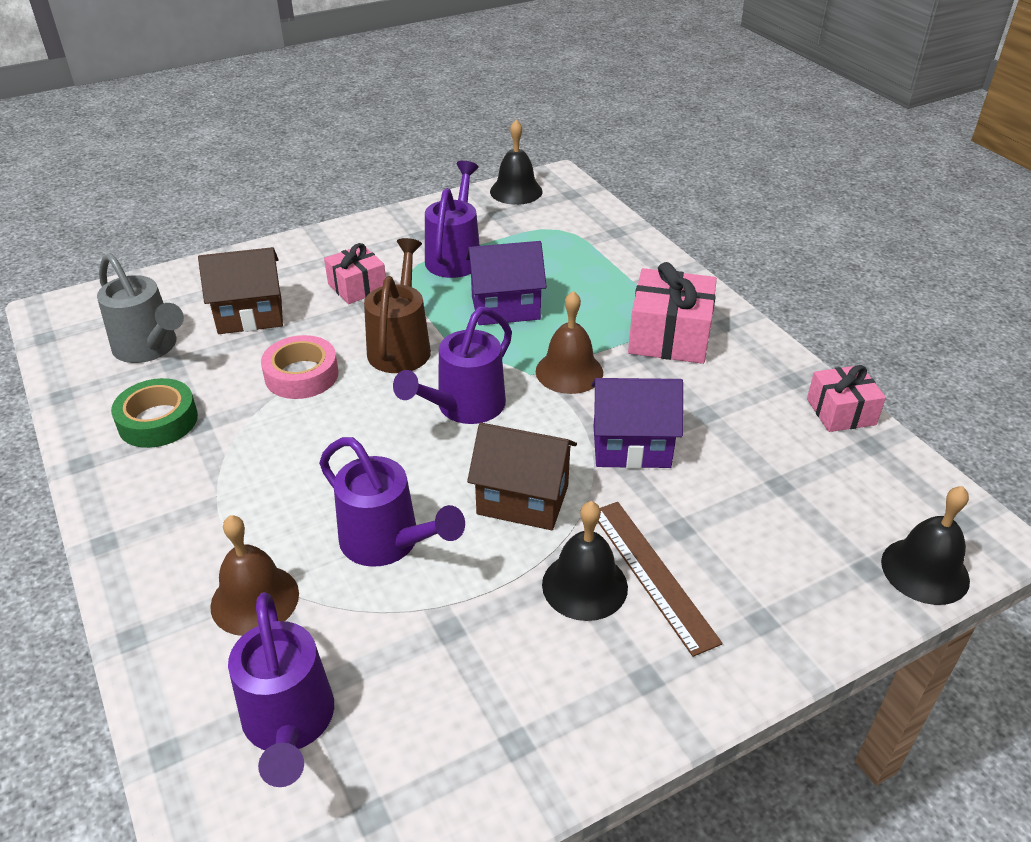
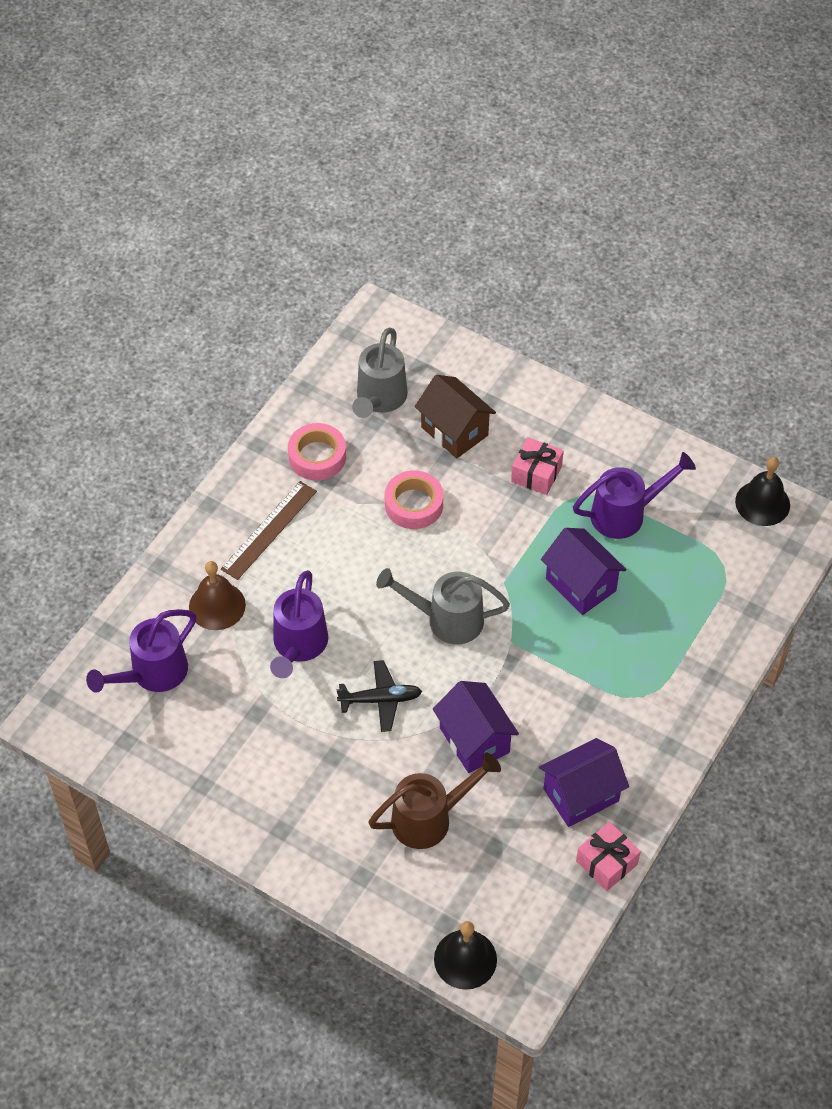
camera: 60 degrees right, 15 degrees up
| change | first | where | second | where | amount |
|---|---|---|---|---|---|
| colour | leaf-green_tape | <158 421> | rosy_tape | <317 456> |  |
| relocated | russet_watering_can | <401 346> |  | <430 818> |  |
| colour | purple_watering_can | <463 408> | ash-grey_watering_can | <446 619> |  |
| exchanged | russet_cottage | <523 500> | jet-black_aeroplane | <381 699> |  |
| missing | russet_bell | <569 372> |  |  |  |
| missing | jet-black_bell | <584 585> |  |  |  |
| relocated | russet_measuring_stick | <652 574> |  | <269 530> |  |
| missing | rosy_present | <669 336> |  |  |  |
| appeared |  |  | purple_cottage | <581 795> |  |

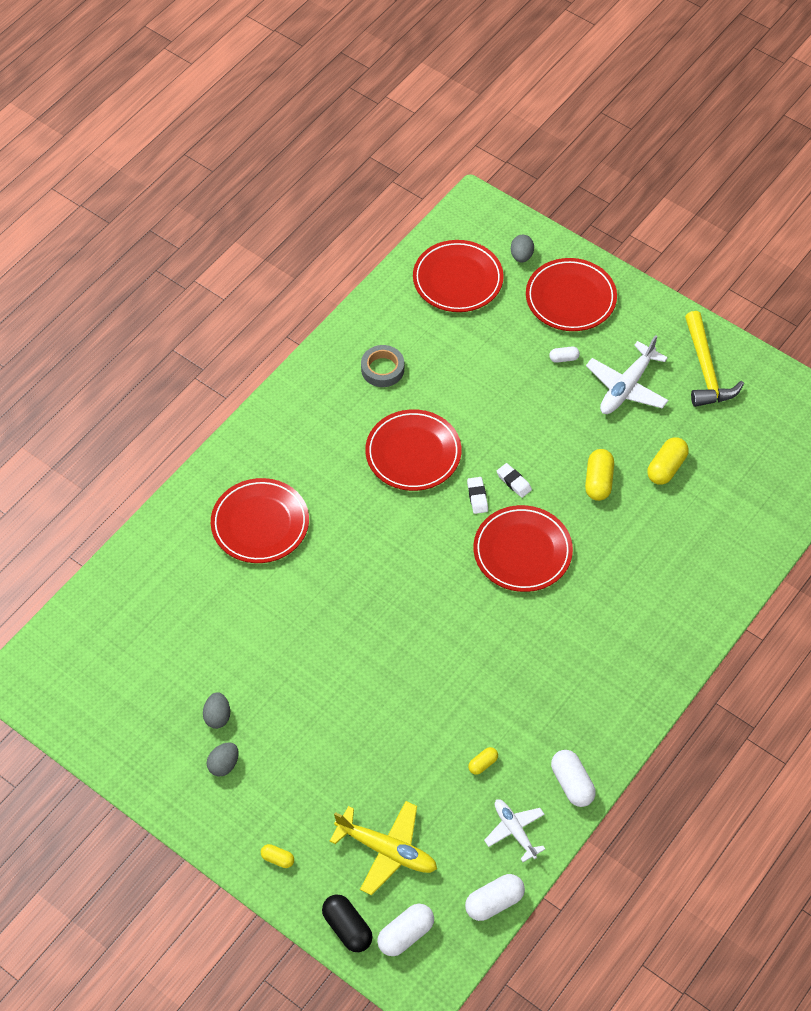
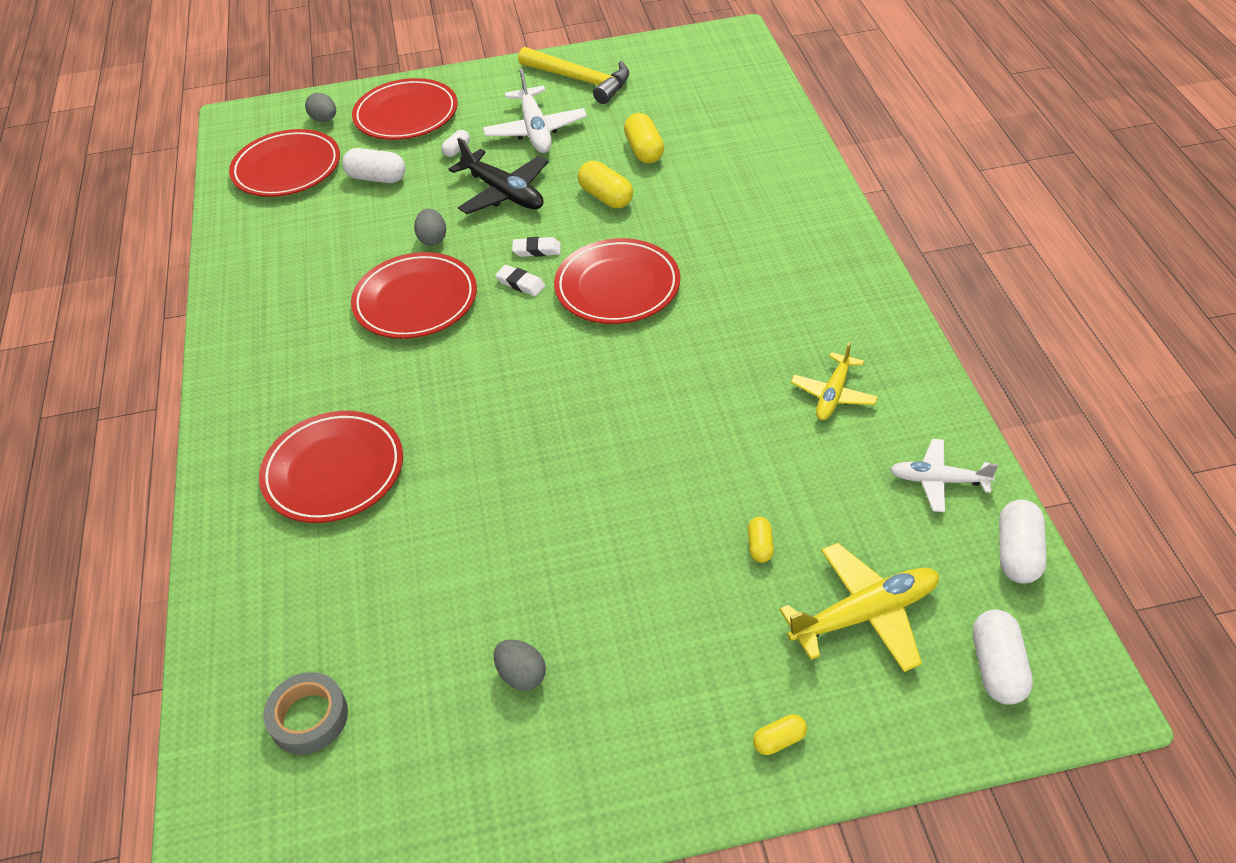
camera: 45 degrees left, 10 degrees down
| change | first | where | second | where | amount |
|---|---|---|---|---|---|
| relocated | ash-grey_toy_egg | <224 765> |  | <432 239> |  |
| missing | jet-black_pill_shape | <347 928> |  |  |  |
| relocated | ash-grey_tape | <382 369> |  | <308 717> |  |
| relocated | golden_pill_shape | <482 764> |  | <760 546> |  |
| relocated | snow-white_pill_shape | <572 784> |  | <377 178> |  |
| appeared |  |  | jet-black_aeroplane | <504 193> |  |
| appeared |  |  | golden_aeroplane | <833 394> |  |

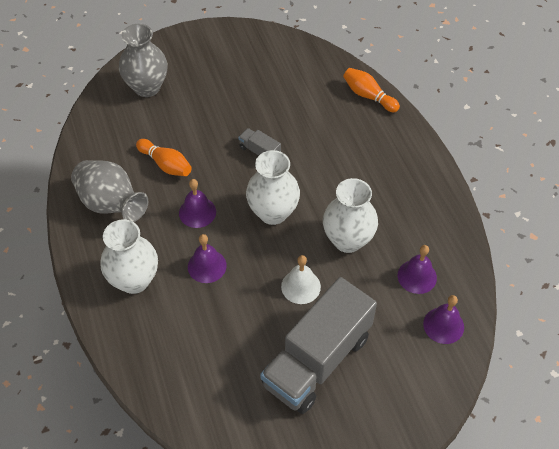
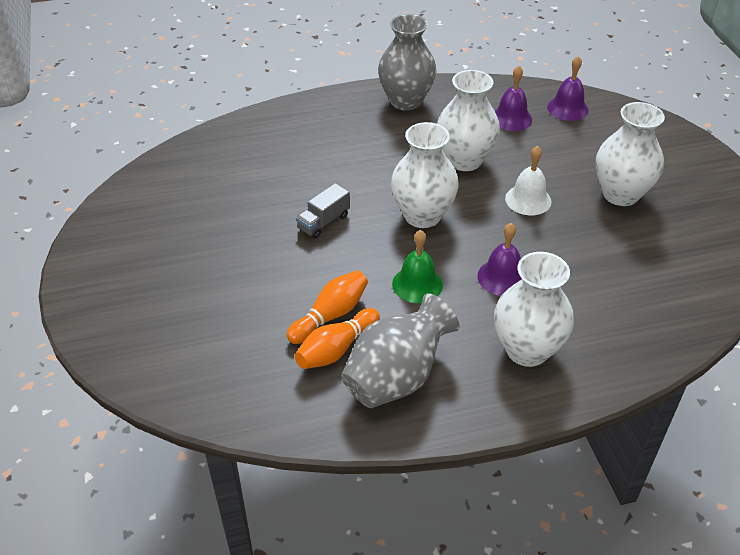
camera: 85 degrees left, 10 degrees down
| change | first | where | second | where | amount |
|---|---|---|---|---|---|
| relocated | ash-grey_tall_vase | <147 87> |  | <406 101> |  |
| colour | purple_bell | <197 212> | leaf-green_bell | <417 284> |  |
| exchanged | ash-grey_truck | <317 360> | snow-white_tall_vase | <620 194> |  |
| relocated | bright_orange_bowling_pin | <368 96> |  | <336 349> |  |

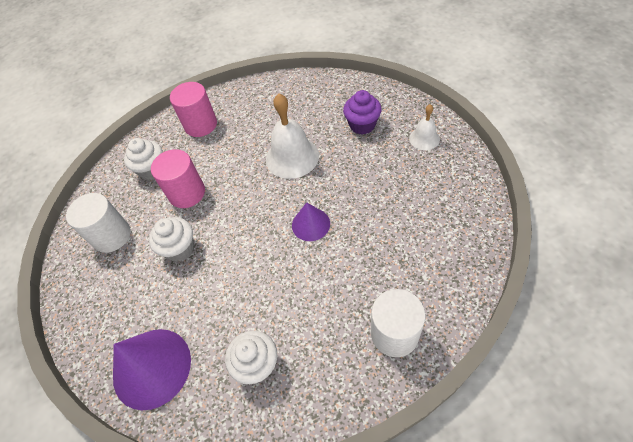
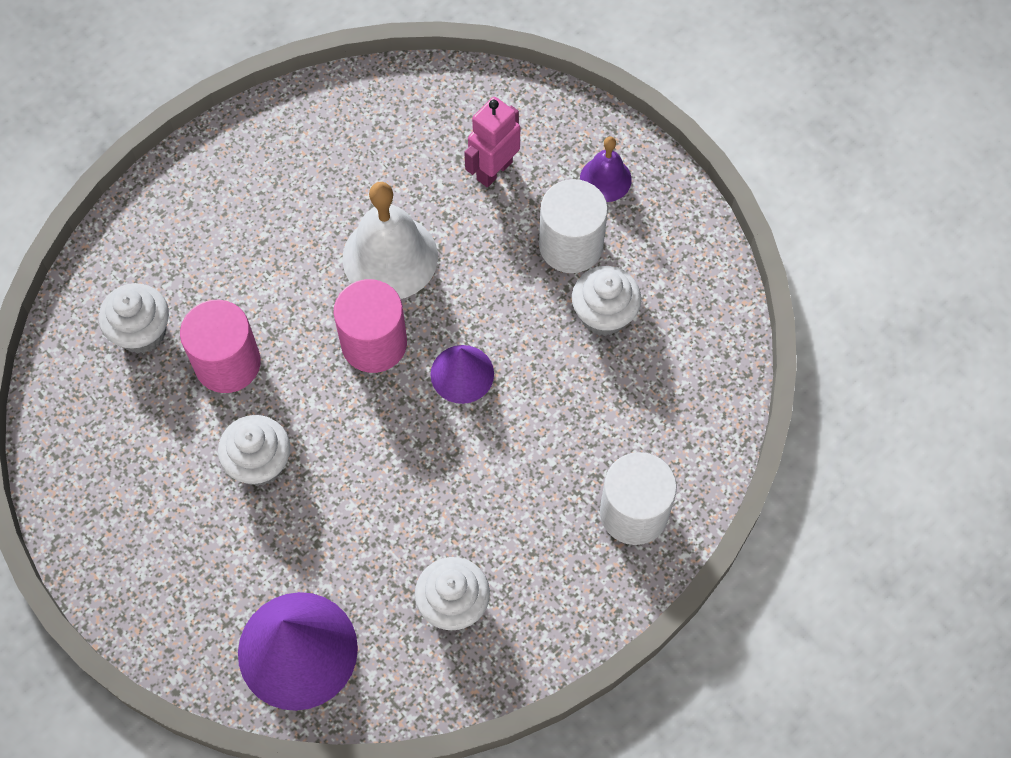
camera: 25 degrees left, 10 degrees up
| change | first | where | second | where | amount |
|---|---|---|---|---|---|
| relocated | snow-white_cylinder | <111 236> |  | <571 245> |  |
| relocated | rosy_cylinder | <200 125> |  | <374 343> |  |
| exchanged | purple_muffin | <362 125> | rosy_robot | <494 170> |  |
| colour | snow-white_bell | <424 138> | purple_bell | <605 179> |  |
| appeared |  |  | snow-white_muffin | <604 315> |  |

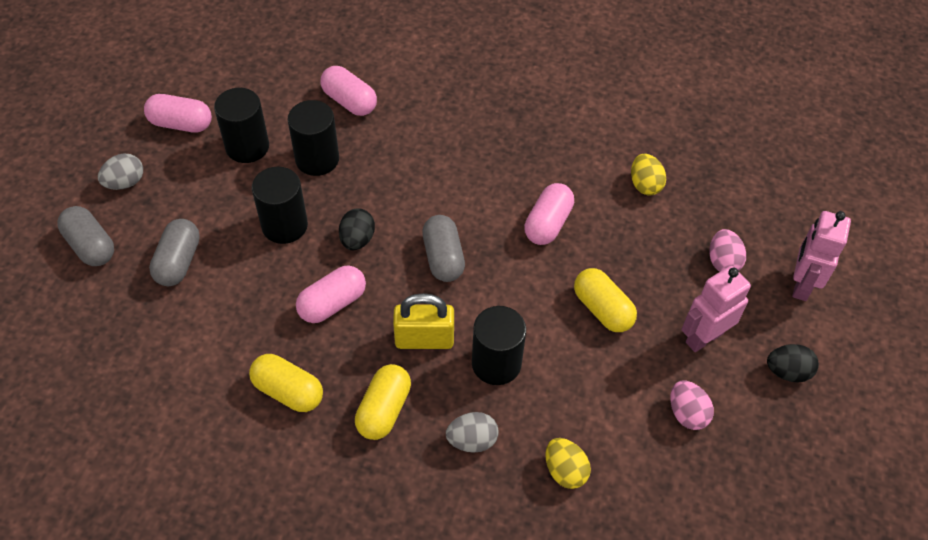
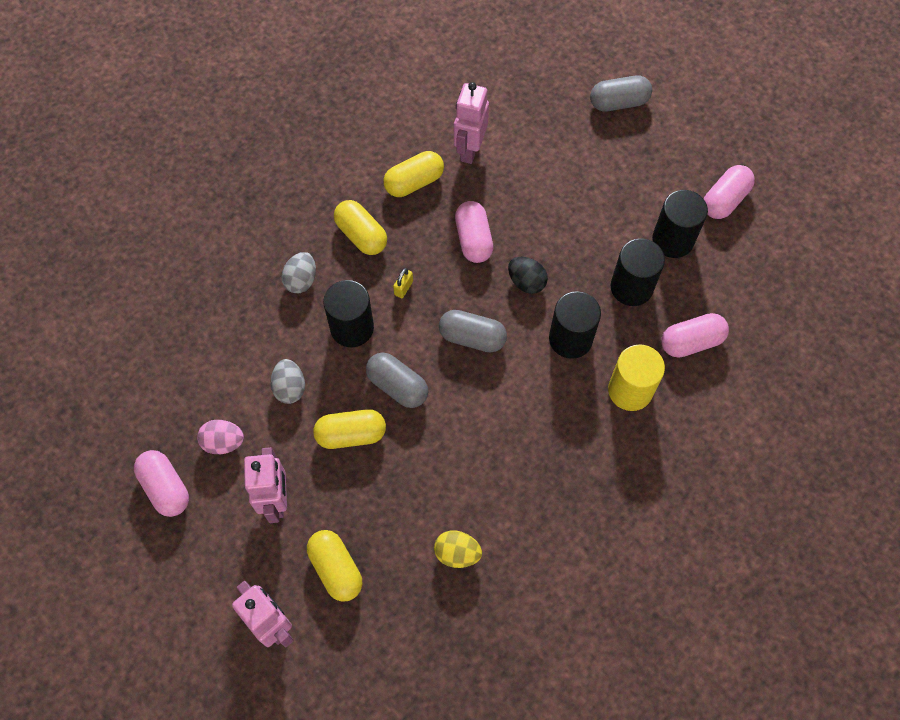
camera: 120 degrees right, 10 degrees up
| change | first | where | second | where | amount |
|---|---|---|---|---|---|
| relocated | ash-grey_toy_egg | <125 182> |  | <290 388> |  |
| relocated | ash-grey_pill_shape | <178 262> |  | <397 386> |  |
| relocated | jet-black_cylinder | <284 225> |  | <570 339> |  |
| size | golden_padlock | <424 339> |  | <403 288> | x0.47 |
| relocated | rosy_pill_shape | <547 223> |  | <165 488> |  |
| missing | golden_toy_egg | <565 471> |  |  |  |
| exchanged | rosy_toy_egg | <723 261> | golden_pill_shape | <336 569> |  |
| missing | jet-black_toy_egg | <787 372> |  |  |  |
| appeared |  |  | rosy_robot | <469 150> |  |
| appeared |  |  | golden_cylinder | <630 390> |  |

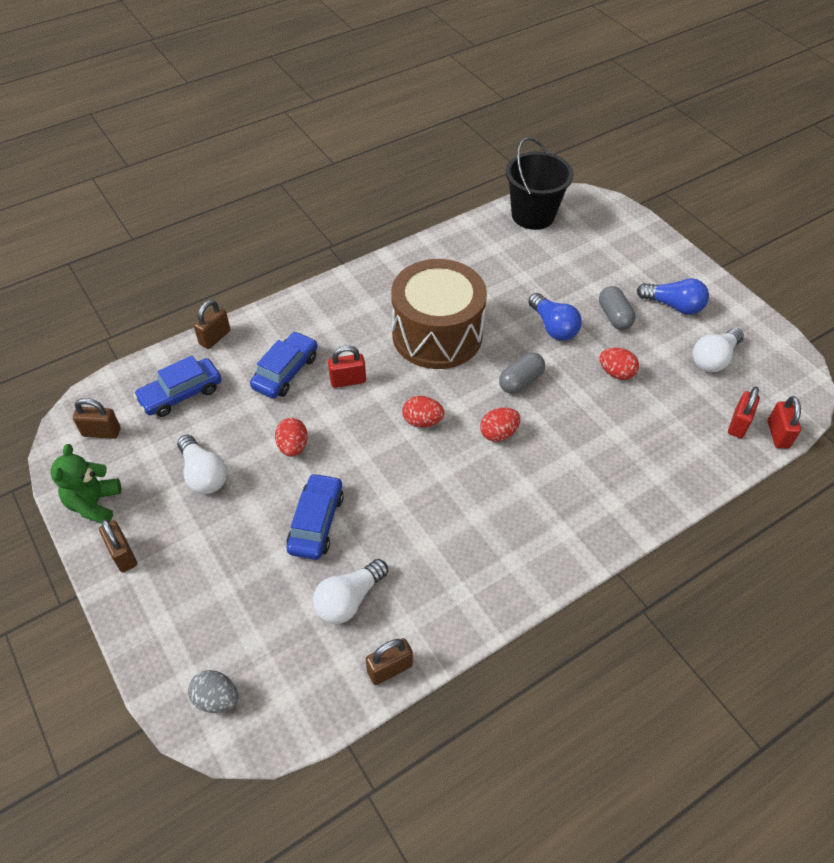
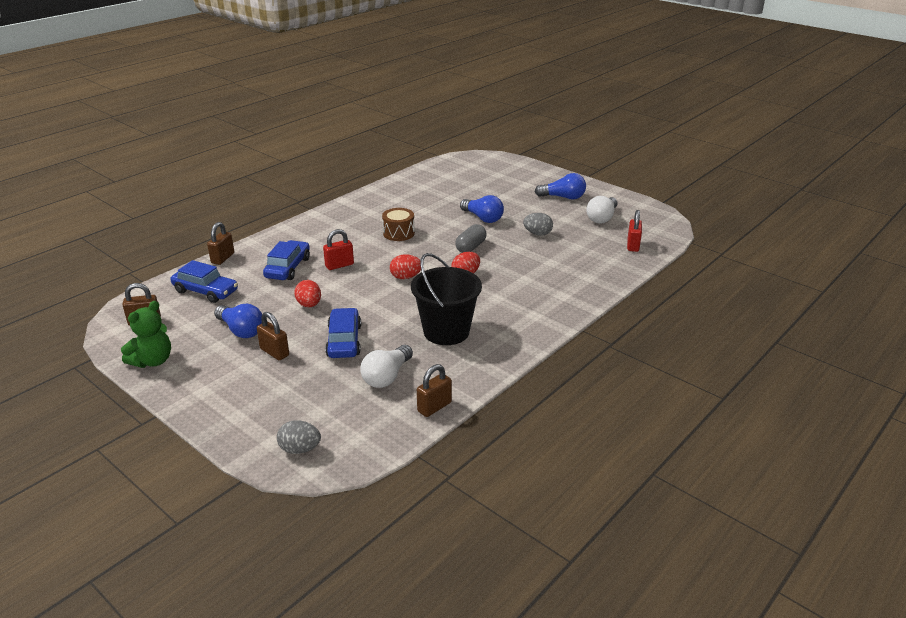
camera: 15 degrees left, 20 degrees down
| change | first | where | second | where | amount |
|---|---|---|---|---|---|
| spun | leaf-green_teddy_bear | <94 504> |  | <153 361> | 135 degrees counterclockwise |
| relocated | russet_padlock | <123 555> |  | <274 352> |  |
| spun | royal_blue_car | <181 394> |  | <205 291> | 105 degrees counterclockwise |
| colour | snow-white_light_bulb | <203 474> | royal_blue_light_bulb | <241 330> |  |
| size | russet_snare_drum | <437 334> |  | <398 233> | x0.45 |
| relocated | jet-black_pail | <533 215> |  | <446 331> |  |
| missing | ash-grey_pill_shape | <614 316> |  |  |  |
| colour | red_toy_egg | <616 373> | ash-grey_toy_egg | <537 234> |  |
| missing | red_padlock | <778 434> |  |  |  |

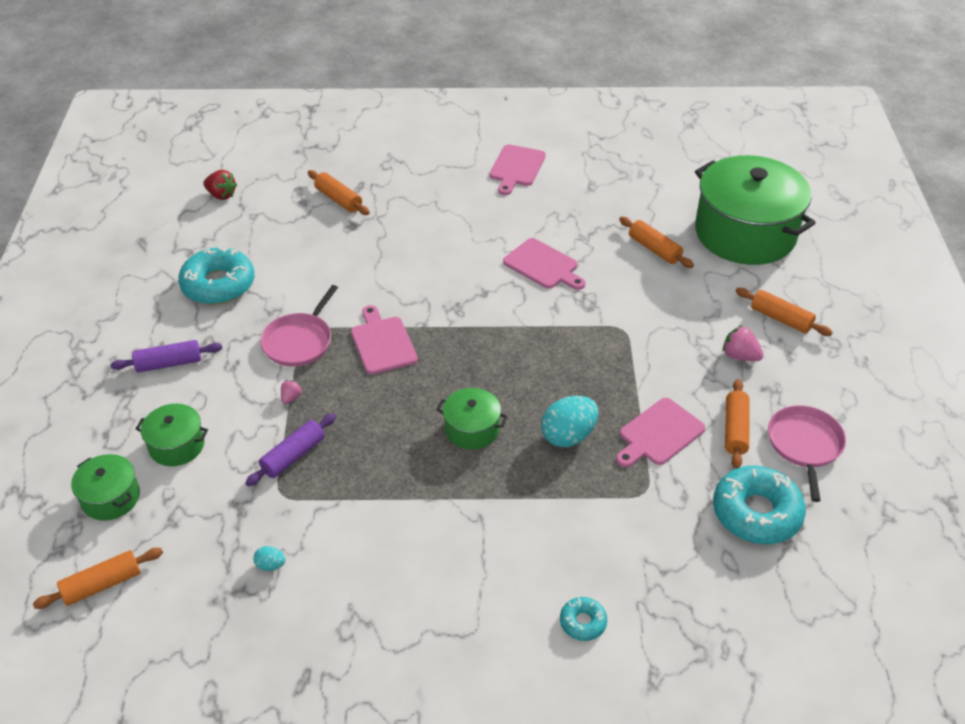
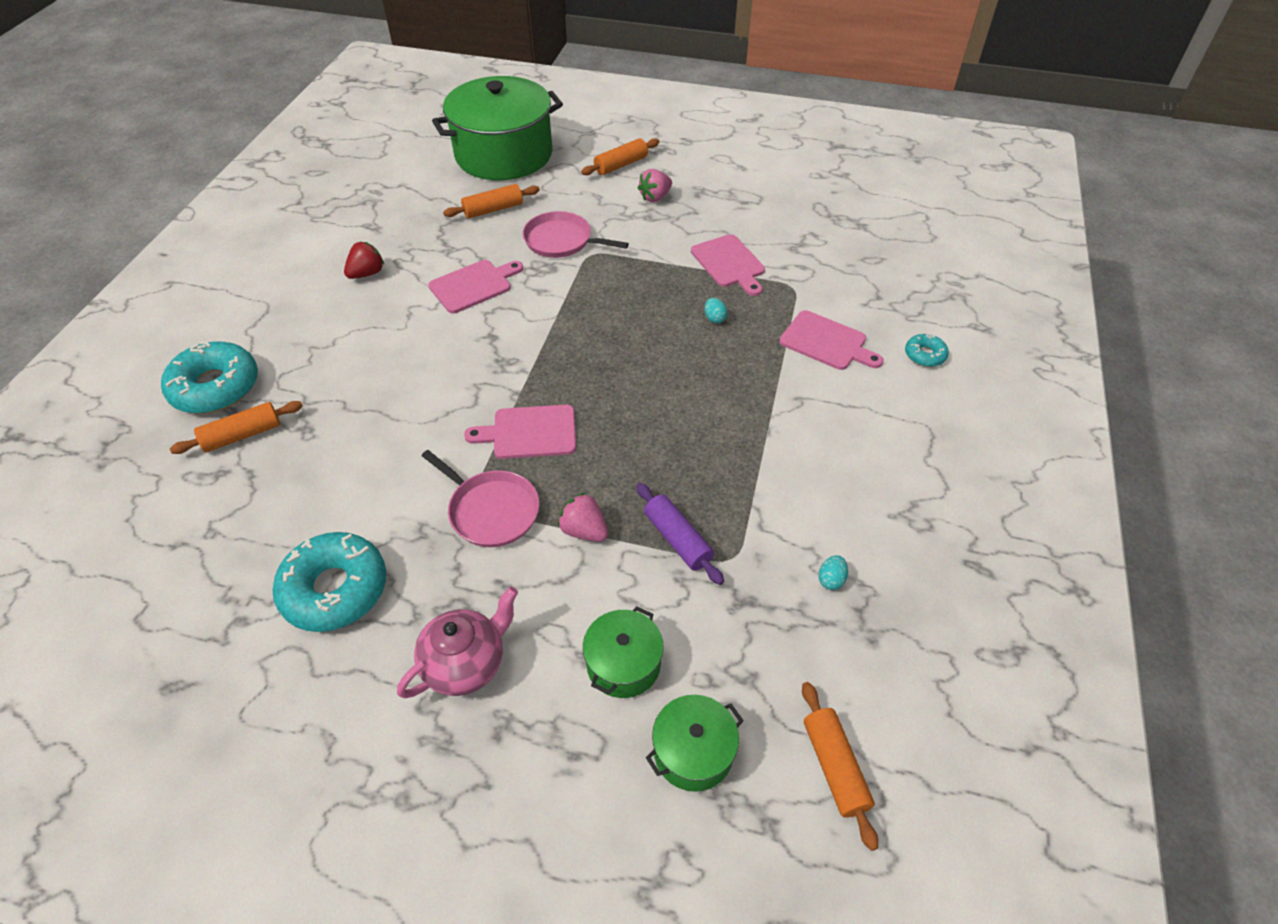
camera: 75 degrees left, 5 degrees up
| change | first | where | second | where | amount |
|---|---|---|---|---|---|
| exchanged | purple_pastry_roller | <169 363> | rosy_teapot | <466 663> |  |
| relocated | red_berry | <221 195> |  | <367 273> |  |
| size | rosy_berry | <291 397> |  | <584 530> | x1.68 |
| missing | leaf-green_cooking_pot | <472 429> |  |  |  |
| relocated | rosy_chopping_board | <516 168> |  | <826 342> |  |
| size | teal_toy_egg | <568 436> |  | <714 318> | x0.47 |
| relocated | teal_donut | <756 513> |  | <215 387> |  |
| missing | bright_orange_pastry_roller | <735 430> |  |  |  |
| relocated | rosy_skillet | <804 445> |  | <561 241> |  |

